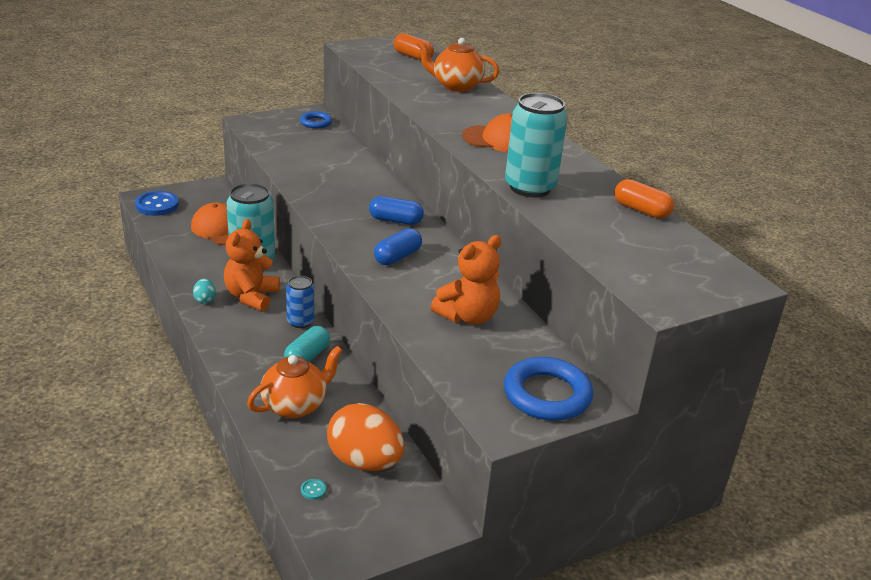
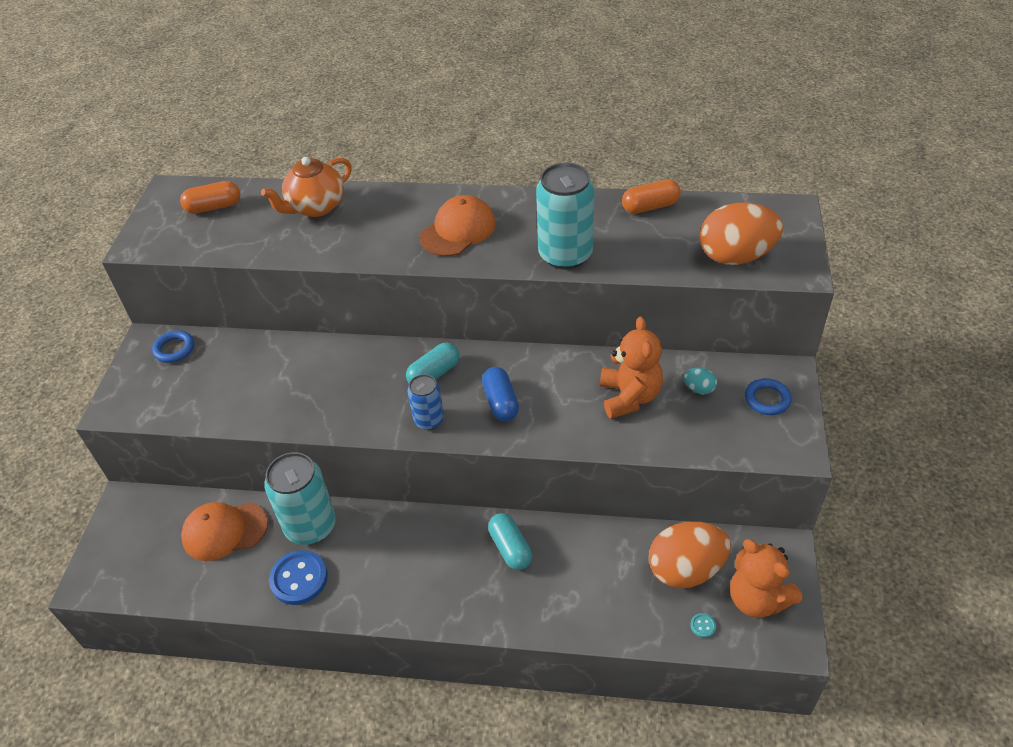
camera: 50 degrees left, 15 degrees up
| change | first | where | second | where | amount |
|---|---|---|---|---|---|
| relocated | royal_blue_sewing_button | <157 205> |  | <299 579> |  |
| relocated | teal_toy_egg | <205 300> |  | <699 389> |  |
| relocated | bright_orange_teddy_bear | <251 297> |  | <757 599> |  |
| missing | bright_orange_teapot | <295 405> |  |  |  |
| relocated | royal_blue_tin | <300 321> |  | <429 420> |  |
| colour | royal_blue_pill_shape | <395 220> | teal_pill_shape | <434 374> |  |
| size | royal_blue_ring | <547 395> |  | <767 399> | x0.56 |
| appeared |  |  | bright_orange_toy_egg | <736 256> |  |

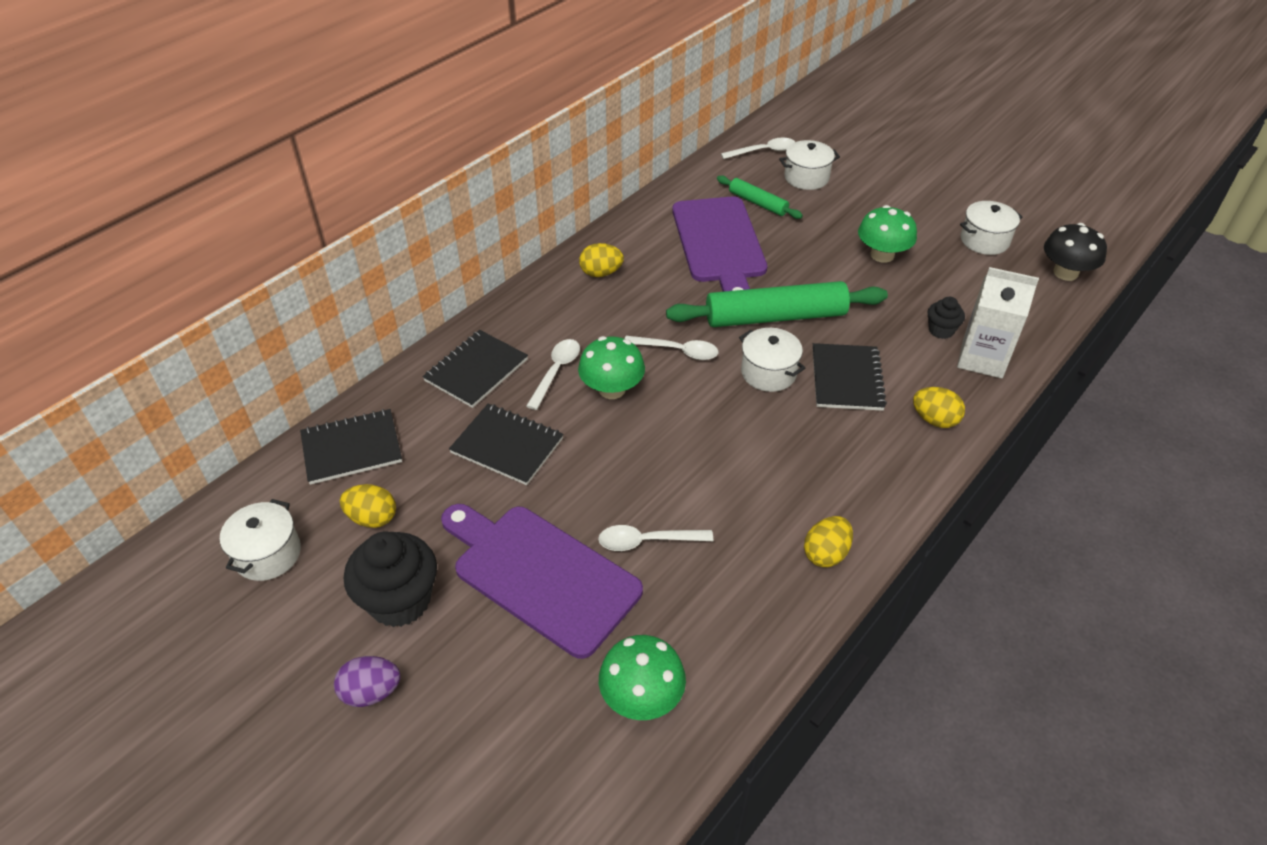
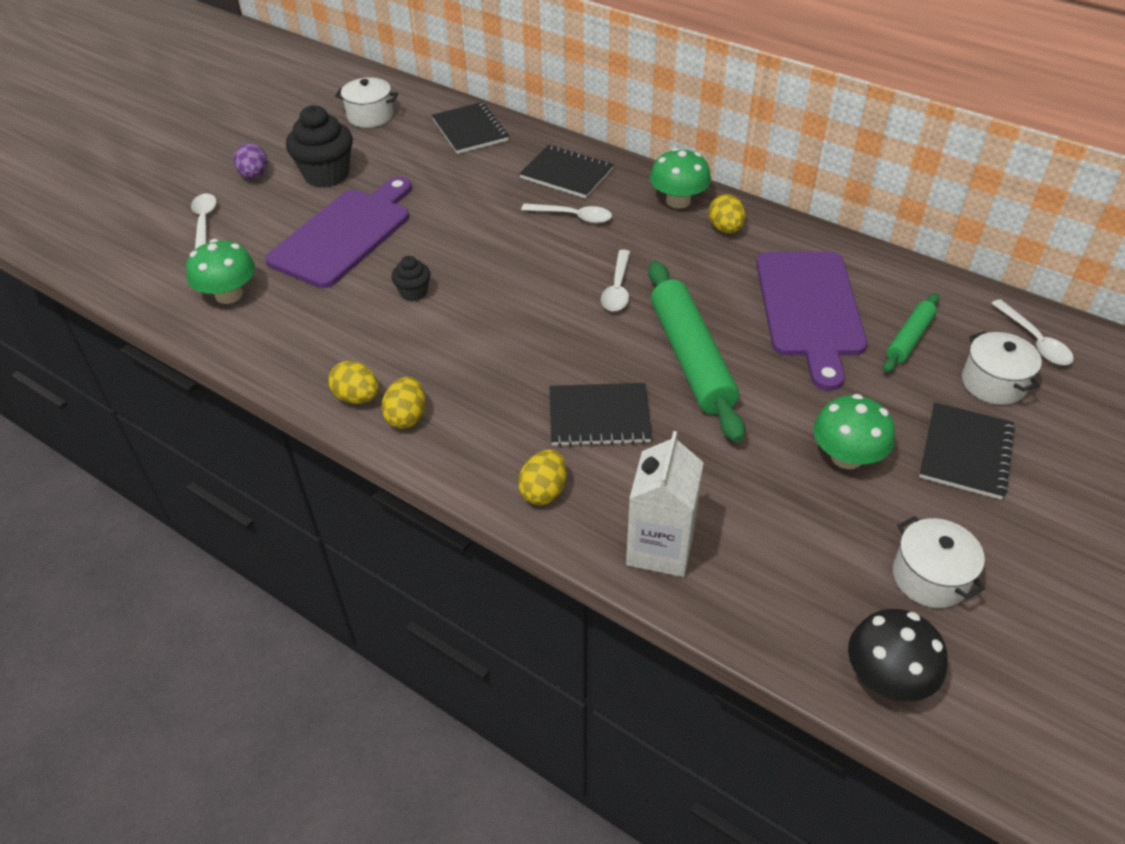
camera: 85 degrees right, 0 degrees up
| change | first | where | second | where | amount |
|---|---|---|---|---|---|
| relocated | golden_toy_egg | <372 518> |  | <407 417> |  |
| relocated | jet-black_notebook | <507 446> |  | <965 452> |  |
| relocated | leaf-green_toadstool | <612 389> |  | <678 201> |  |
| relocated | snow-white_tablespoon | <647 541> |  | <204 222> |  |
| spun | purple_chopping_board | <719 244> |  | <809 309> | 75 degrees counterclockwise |
| missing | snow-white_cooking_pot | <768 373> |  |  |  |
| relocated | jet-black_muffin | <941 330> |  | <413 293> |  |

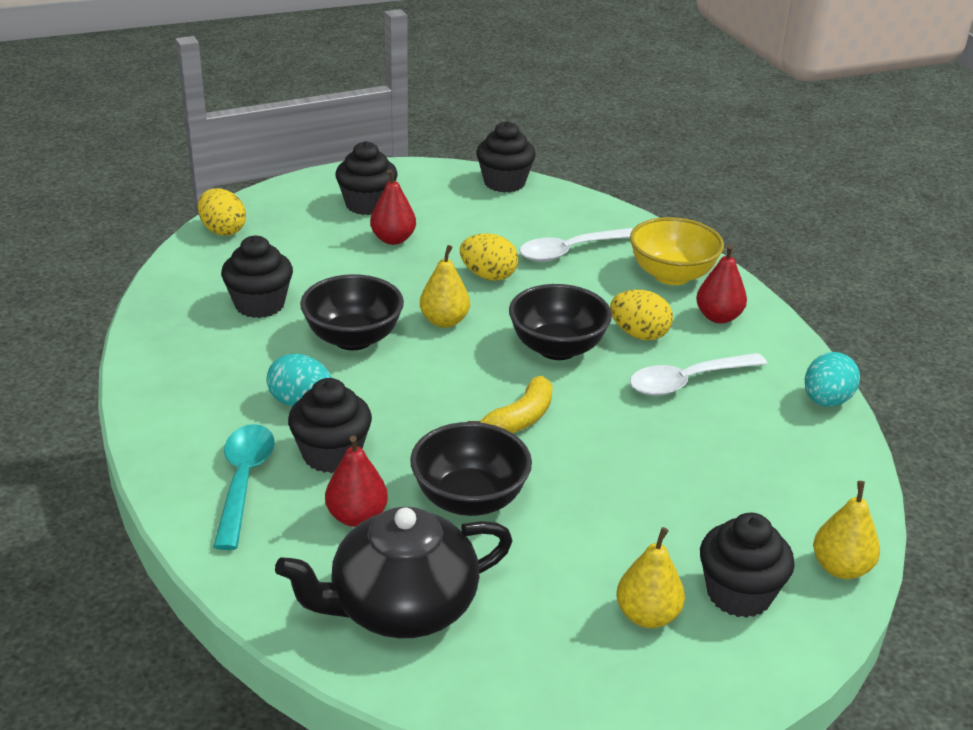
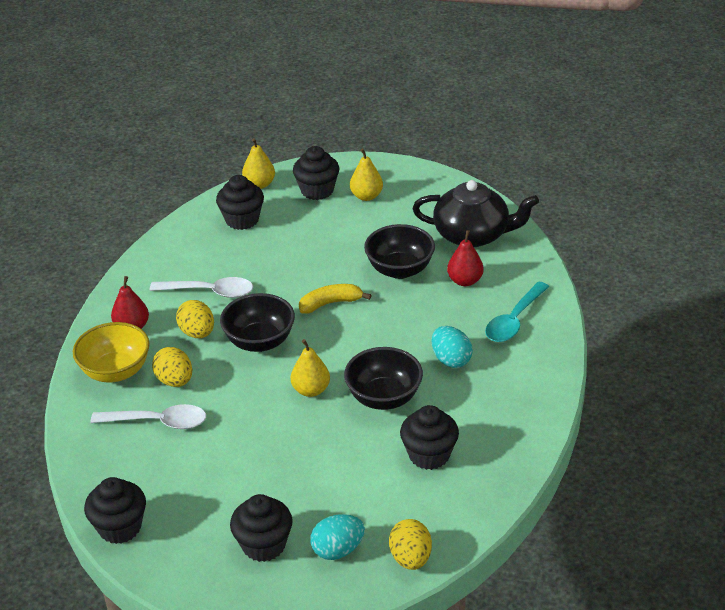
camera: 145 degrees left, 5 degrees up
| change | first | where | second | where | amount |
|---|---|---|---|---|---|
| relocated | jet-black_muffin | <331 454> |  | <242 220> |  |
| missing | red_pear_fruit | <393 239> |  |  |  |
| relocated | golden_toy_egg | <488 276> |  | <175 381> |  |
| relocated | teal_toy_egg | <826 401> |  | <338 550> |  |

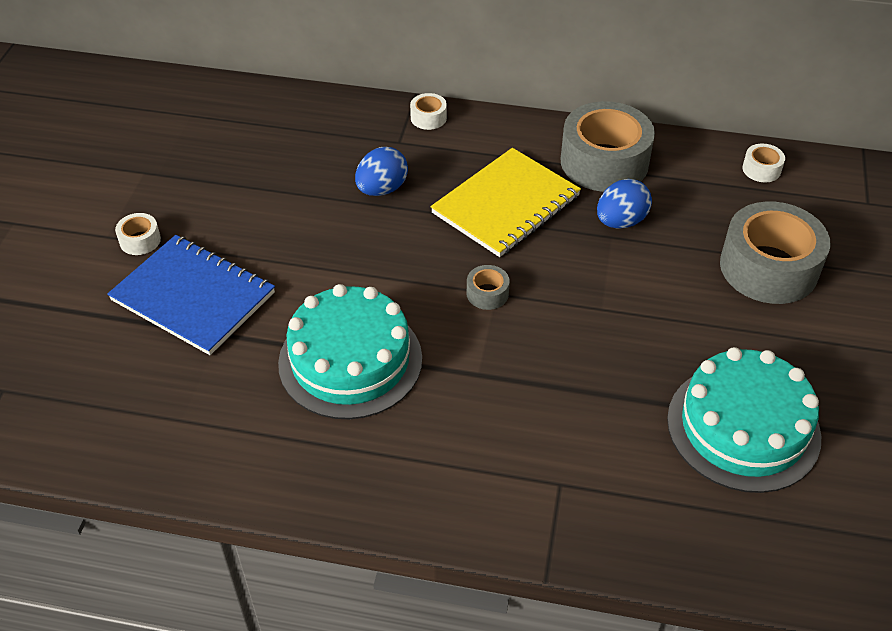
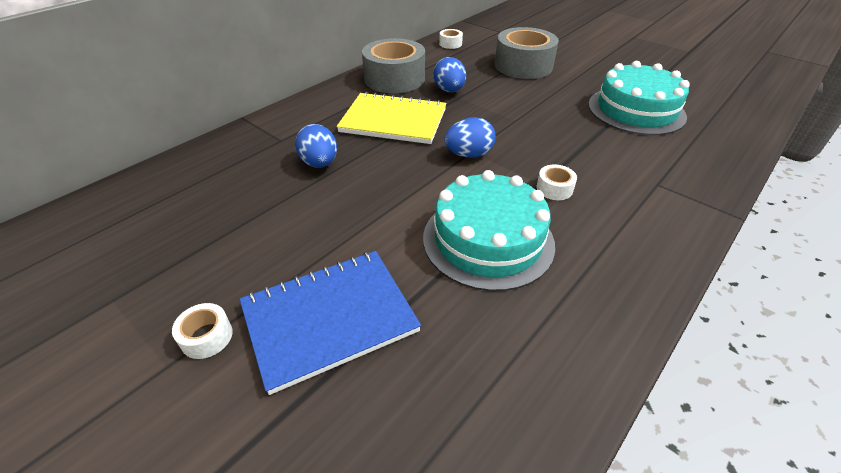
camera: 60 degrees left, 5 degrees down
| change | first | where | second | where | amount |
|---|---|---|---|---|---|
| relocated | snow-white_tape | <428 118> |  | <554 188> |  |
| spun | golden_notebook | <506 204> |  | <393 121> | 60 degrees counterclockwise |
| exchanged | ash-grey_tape | <487 293> | royal_blue_toy_egg | <469 154> |  |

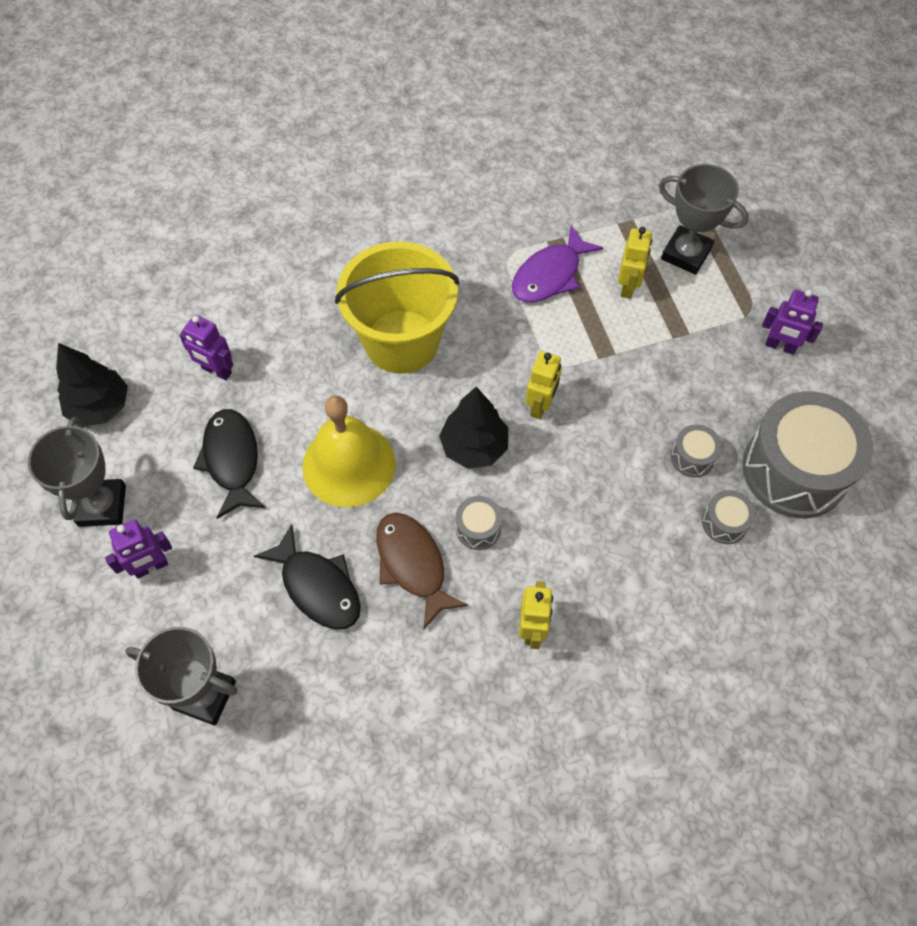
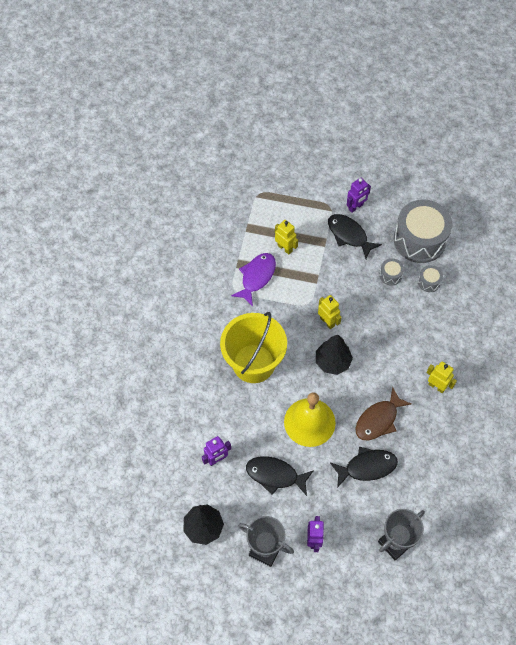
camera: 60 degrees left, 0 degrees up
| change | first | where | second | where | amount |
|---|---|---|---|---|---|
| spun | russet_fish_figure | <413 565> |  | <378 420> | 45 degrees counterclockwise |
| missing | ash-grey_snare_drum | <478 528> |  |  |  |
| spun | purple_fish_figure | <550 275> |  | <256 277> | 135 degrees counterclockwise |
| missing | ash-grey_award_cup | <686 254> |  |  |  |
| appeared |  |  | jet-black_fish_figure | <349 235> |  |

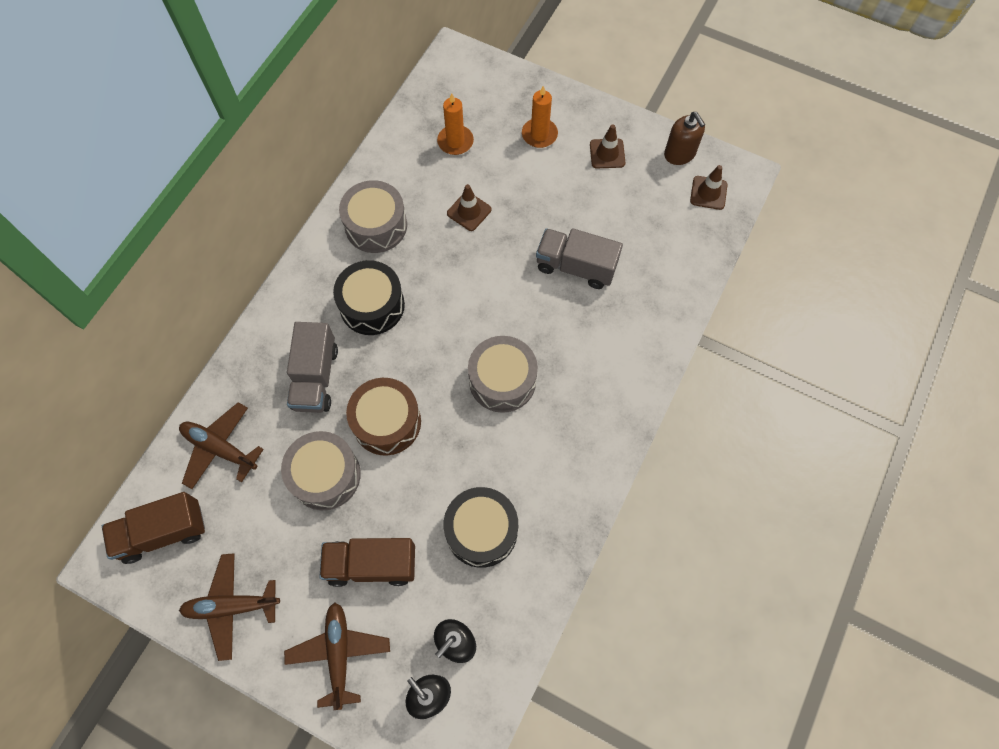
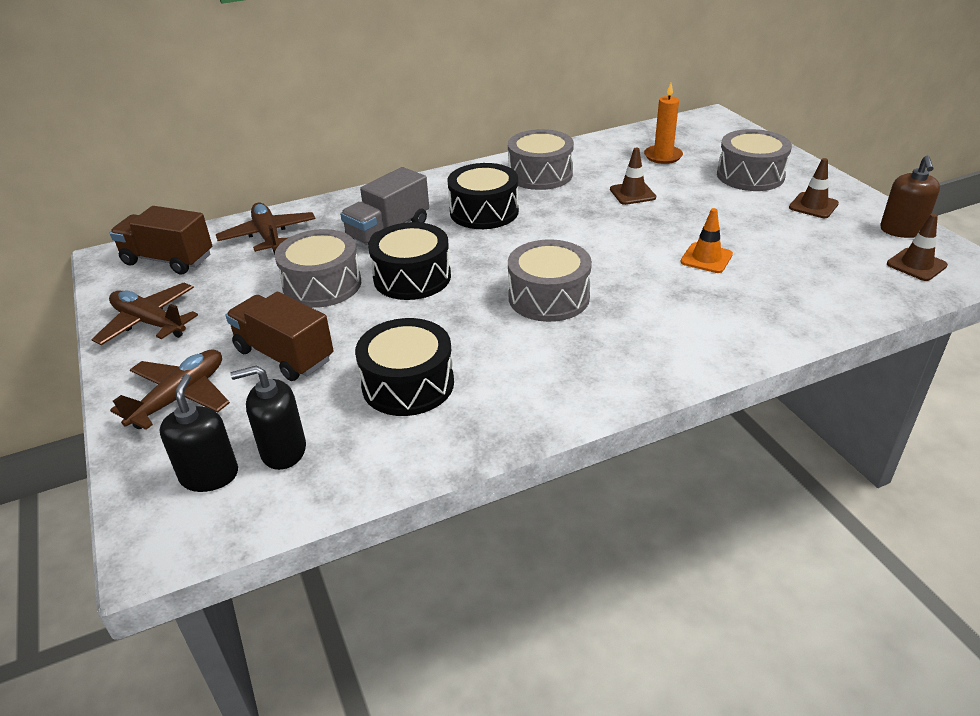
camera: 40 degrees right, 30 degrees down
| change | first | where | second | where | amount |
|---|---|---|---|---|---|
| colour | russet_snare_drum | <386 422> | jet-black_snare_drum | <412 277> |  |
| exchanged | bright_orange_wax_candle | <539 134> | ash-grey_snare_drum | <750 175> |  |
| exchanged | ash-grey_truck | <576 266> | bright_orange_road_cone | <706 258> |  |

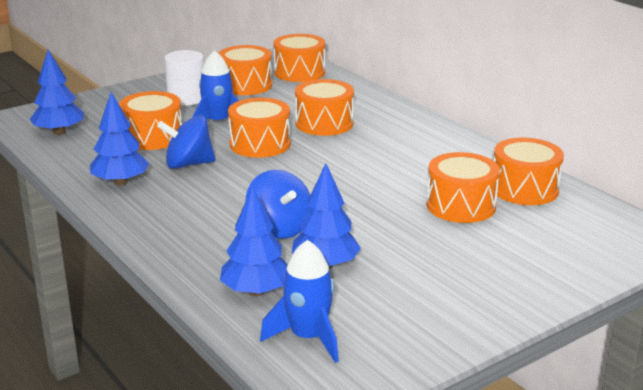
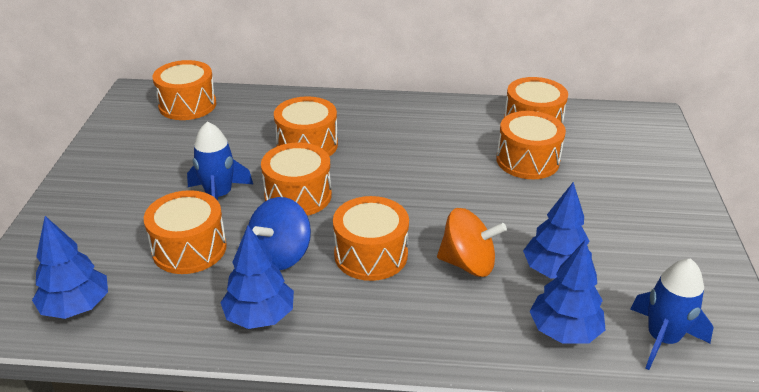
camera: 50 degrees left, 10 degrees up
| change | first | where | second | where | amount |
|---|---|---|---|---|---|
| missing | snow-white_cylinder | <186 98> |  |  |  |
| relocated | bright_orange_snare_drum | <245 85> |  | <371 254> |  |
| colour | royal_blue_spinning_top | <279 228> | bright_orange_spinning_top | <468 263> |  |

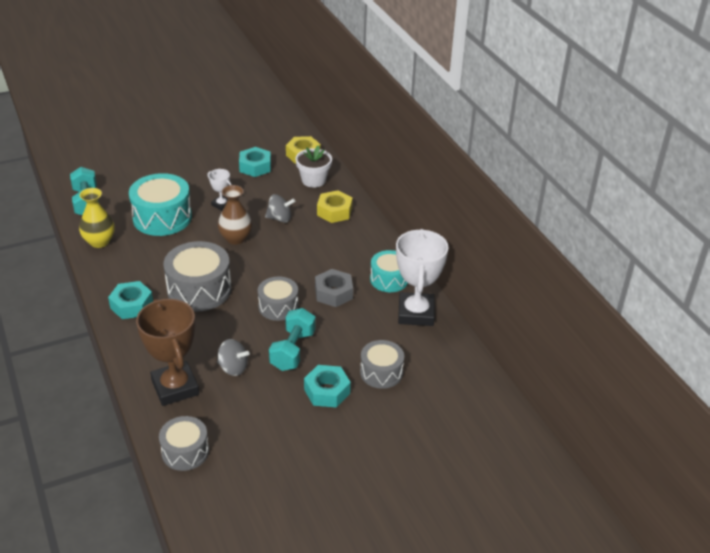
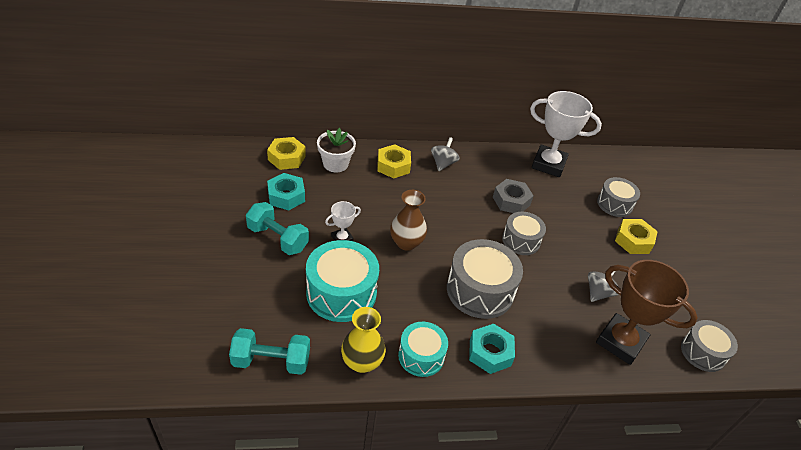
camera: 75 degrees left, 5 degrees up
| change | first | where | second | where | amount |
|---|---|---|---|---|---|
| spun | russet_award_cup | <175 387> |  | <620 342> | 45 degrees clockwise |
| relocated | ash-grey_spinning_top | <280 218> |  | <443 163> |  |
| relocated | teal_hand_weight | <292 350> |  | <278 238> |  |
| colour | teal_hex_nut | <327 391> | golden_hex_nut | <633 241> |  |
| relocated | teal_snare_drum | <389 279> |  | <421 356> |  |

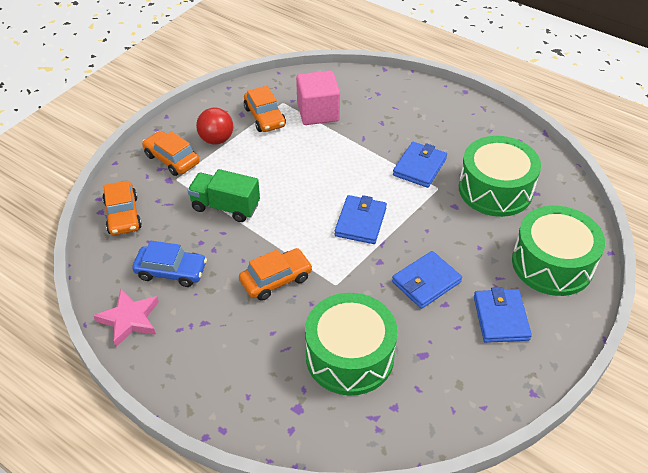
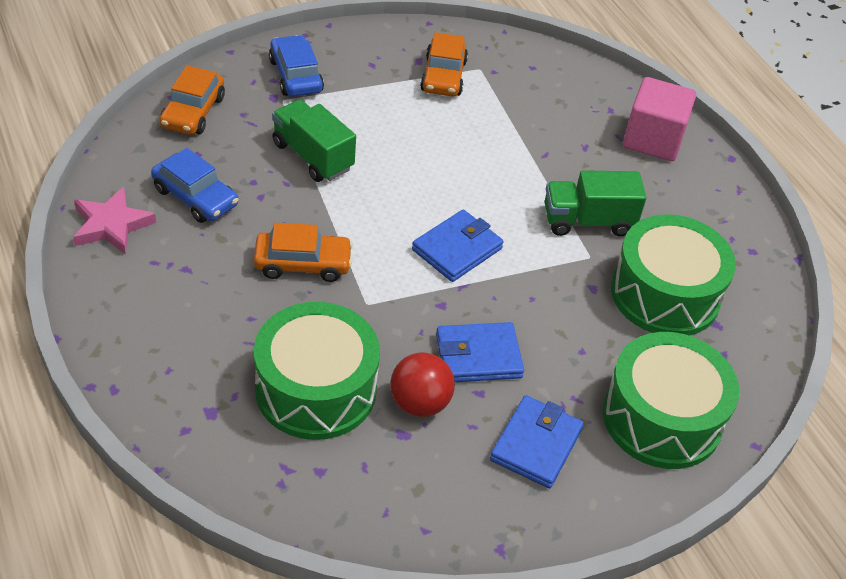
camera: 25 degrees right, 0 degrees up
| change | first | where | second | where | amount |
|---|---|---|---|---|---|
| colour | bright_orange_car | <171 159> | royal_blue_car | <295 76> |  |
| relocated | red_play_ball | <216 140> |  | <419 403> |  |
| relocated | rosy_block | <318 112> |  | <653 139> |  |
| exchanged | royal_blue_wallet | <419 167> | leaf-green_truck | <588 221> |  |

